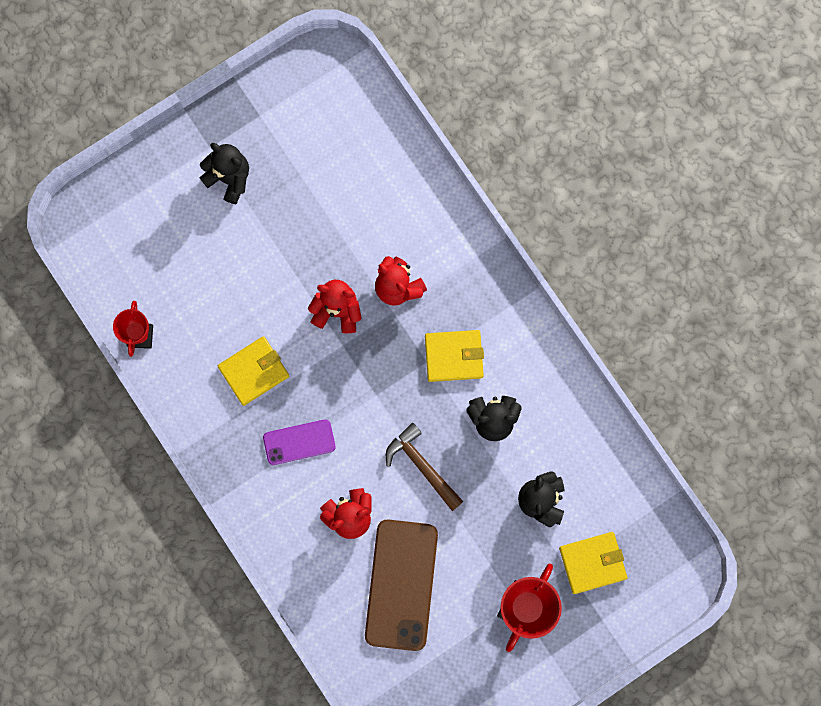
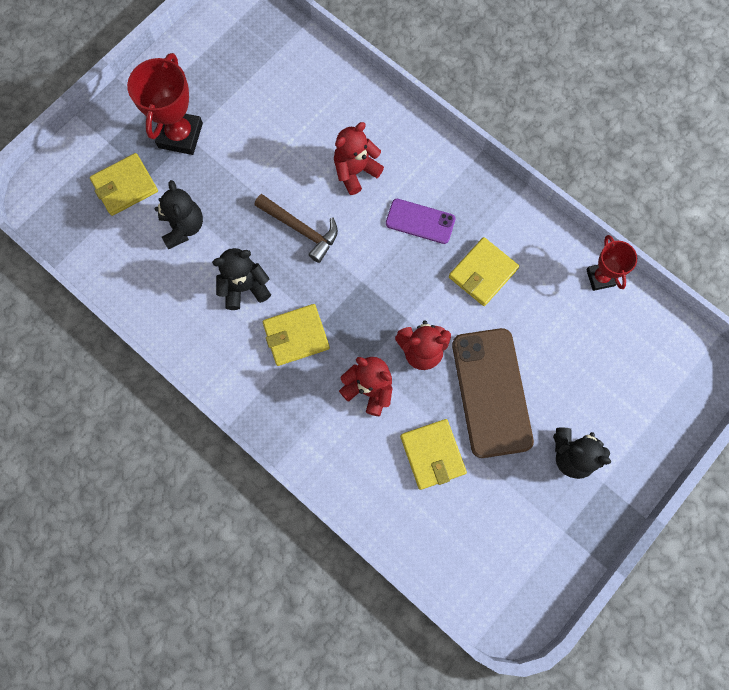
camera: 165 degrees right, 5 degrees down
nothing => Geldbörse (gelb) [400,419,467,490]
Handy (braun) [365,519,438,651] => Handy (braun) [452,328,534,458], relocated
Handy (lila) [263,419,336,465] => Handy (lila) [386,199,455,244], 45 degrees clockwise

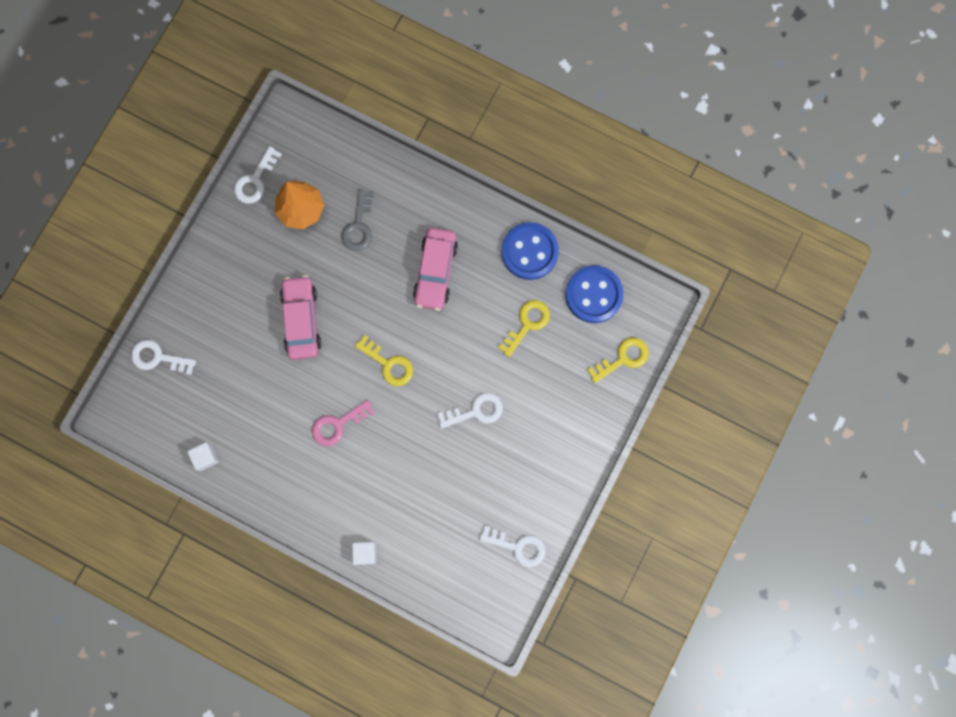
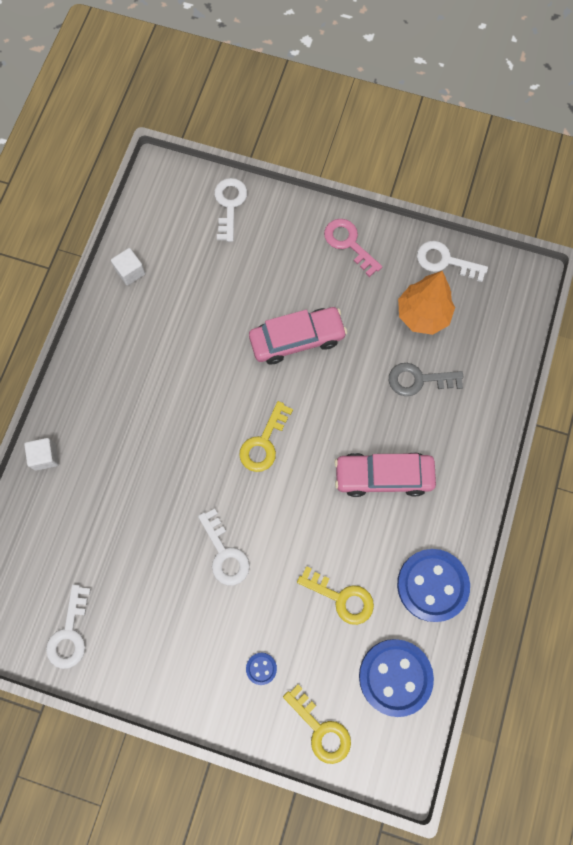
camera: 80 degrees right, 5 degrees down
nothing => Knopf (blau) [246,653,277,685]
Schlüssel (rosa) [312,400,375,446] => Schlüssel (rosa) [324,219,382,277], relocated

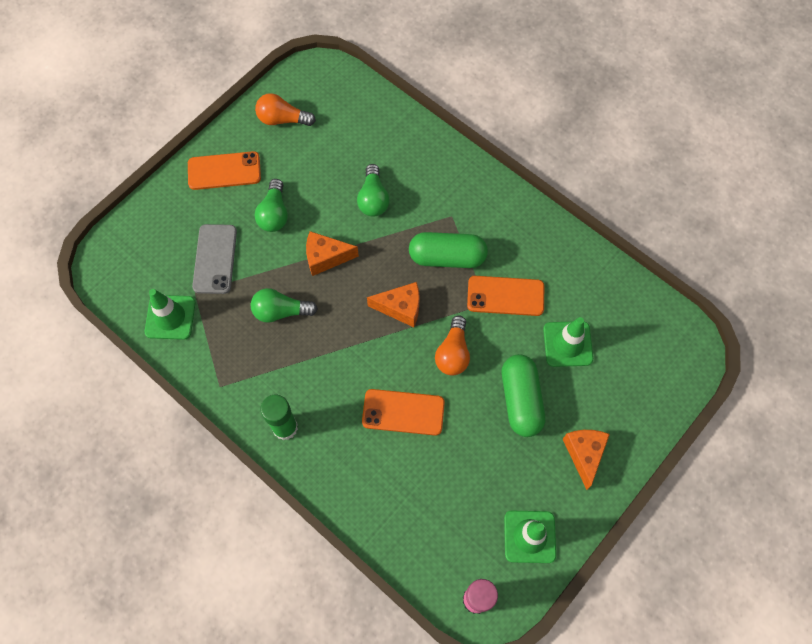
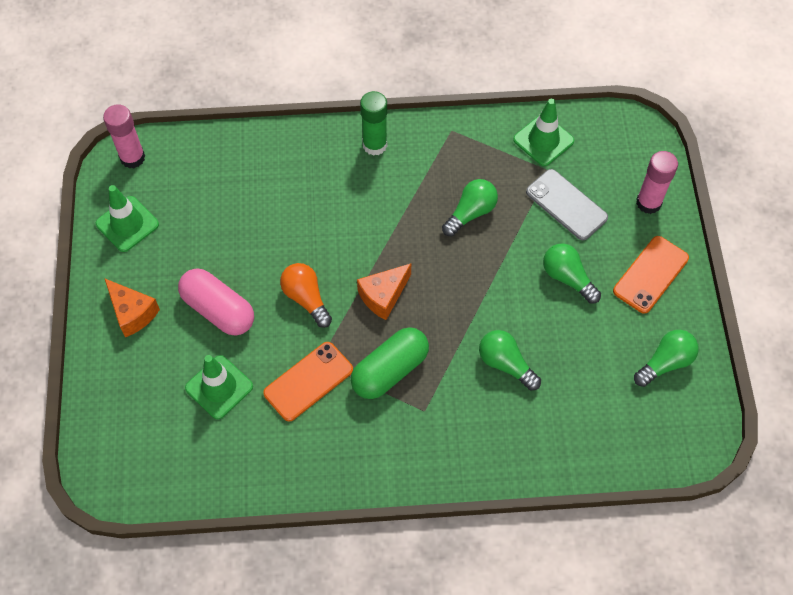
camera: 135 degrees right, 5 degrees down
Käse (orange) [306,231,359,276] => nothing
Handy (orange) [362,389,445,436] => nothing
nothing => Klebestift (rosa) [636,151,678,214]
Glühbirne (orange) [255,93,316,126] => Glühbirne (grün) [634,330,699,387]
Kapsel (grün) [502,354,545,437] => Kapsel (rosa) [178,268,254,336]

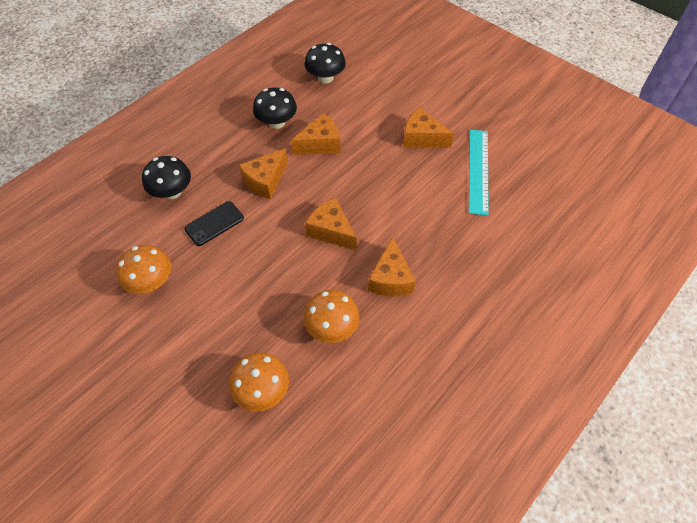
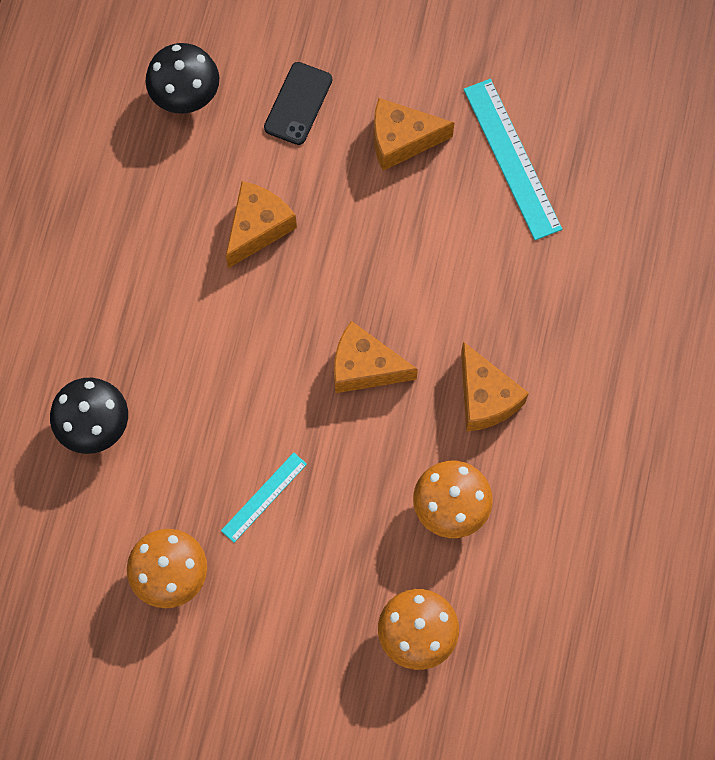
camera: 30 degrees left, 15 degrees up
Käse (orange) [239,148,288,199] => nothing
Pilz (schwarz) [253,87,297,129] => nothing
nothing => Lineal (türkis) [221,453,307,543]
Handy (schwarz) [184,201,244,246] => Handy (schwarz) [264,62,332,145], relocated

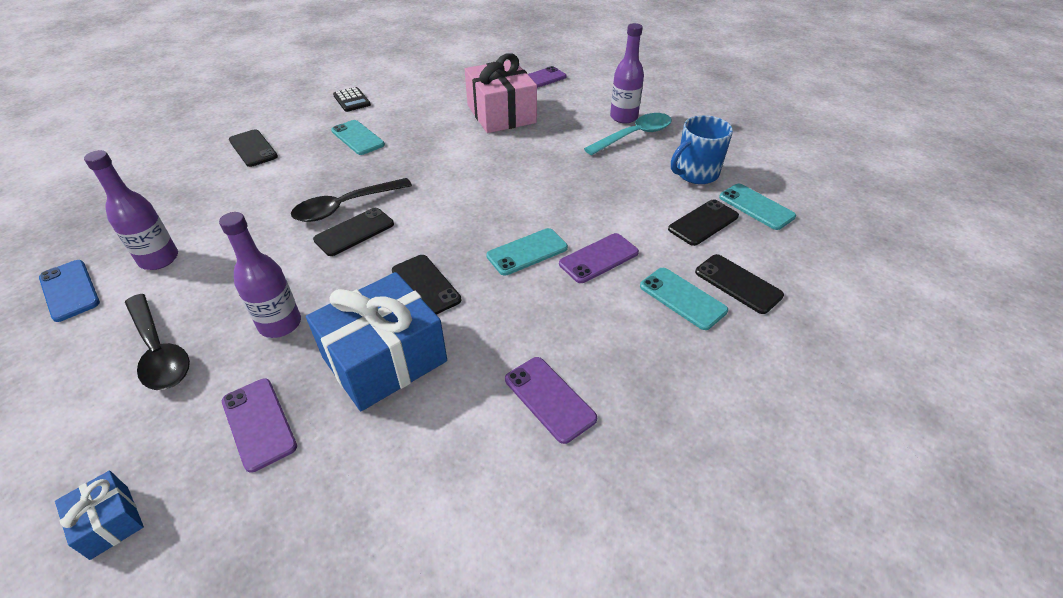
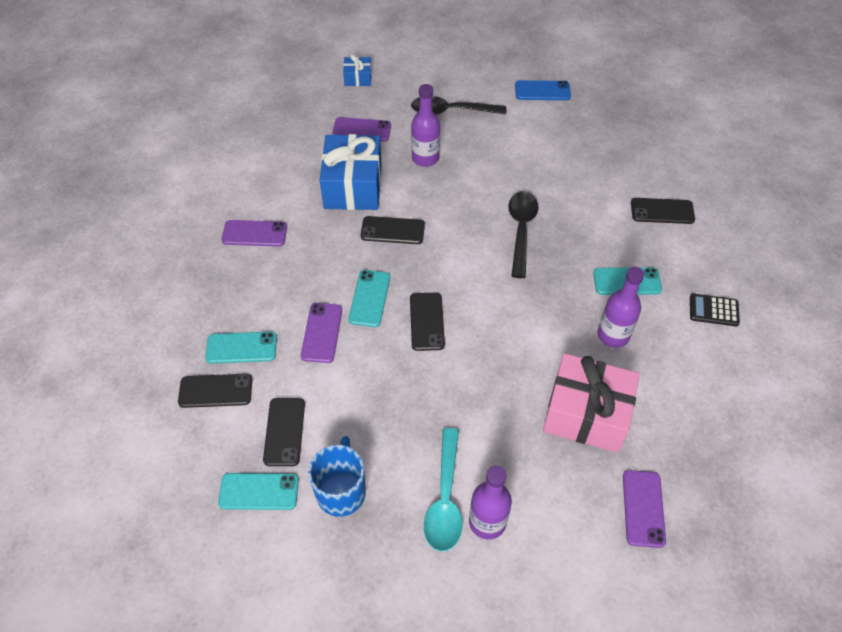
camera: 130 degrees right, 10 degrees up
Flasche (lila) [84,150,178,270] => Flasche (lila) [598,267,644,348], relocated
Handy (schwarz) [313,208,394,256] => Handy (schwarz) [410,293,445,351], relocated

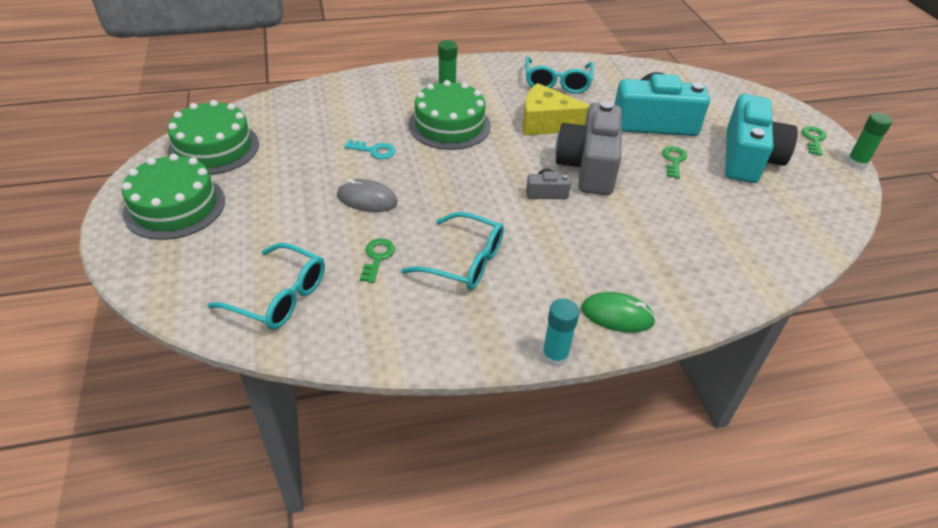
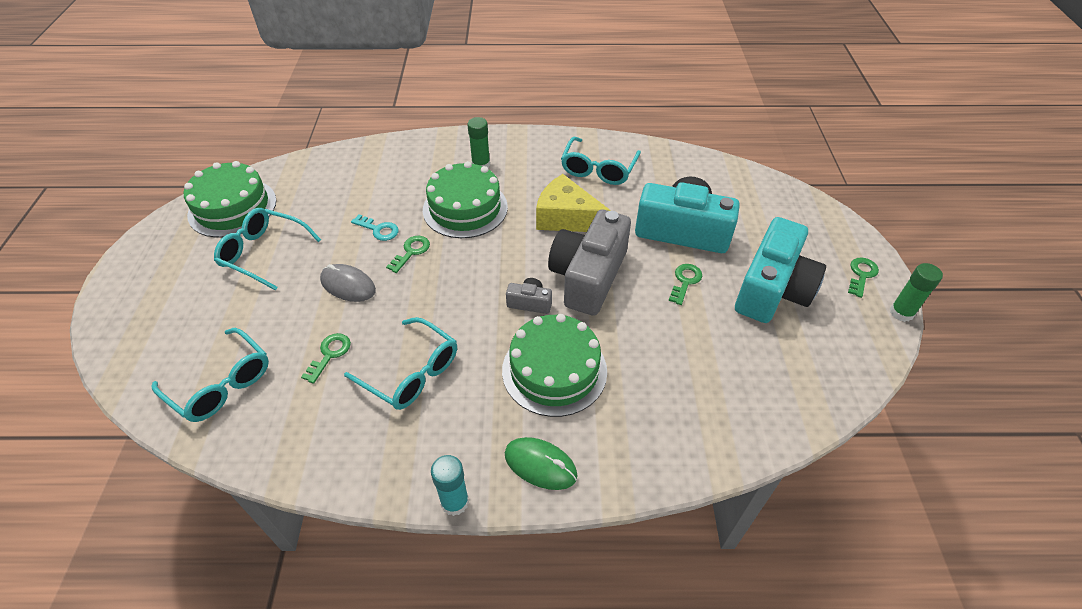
camera: 15 degrees right, 5 degrees up
nothing => Brille (türkis) [214,208,321,291]
nothing => Schlüssel (grün) [386,236,430,273]
Kuchen (grün) [122,154,225,240] => Kuchen (grün) [502,314,607,417], relocated

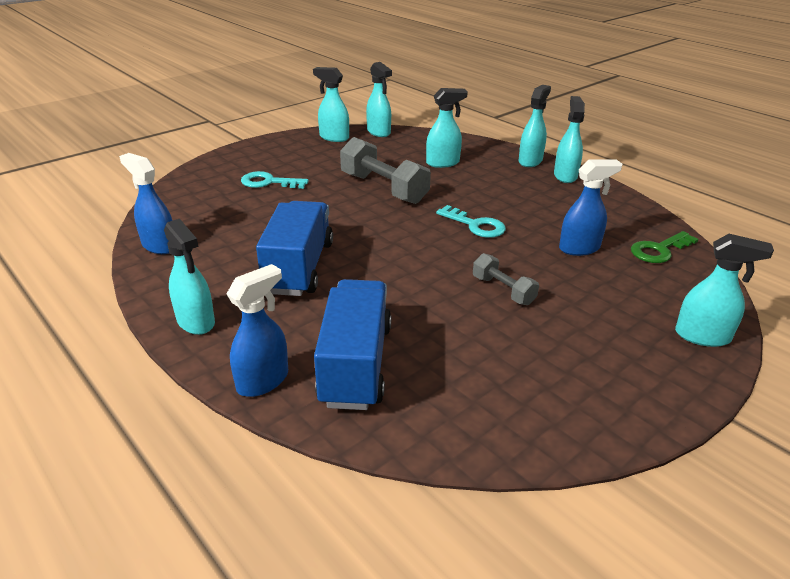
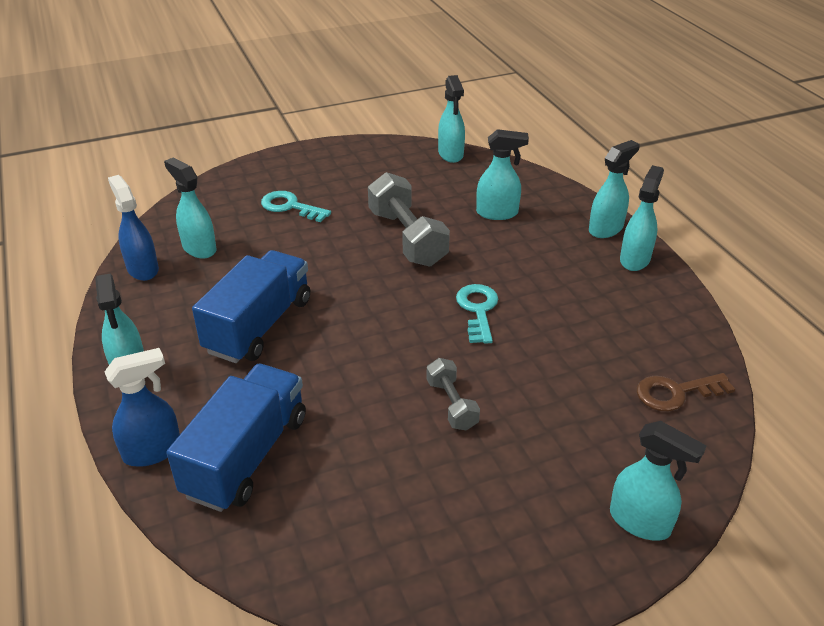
camera: 20 degrees right, 5 degrees up
Sprühflasche (blau) [559,159,622,256] => nothing
Sprühflasche (türkis) [313,67,349,142] => Sprühflasche (türkis) [164,157,216,259], relocated
Schlüssel (grün) [631,231,698,263] => Schlüssel (braun) [637,373,735,412]
Schlüssel (türkis) [436,205,506,238] => Schlüssel (türkis) [456,284,498,344], 150 degrees counterclockwise

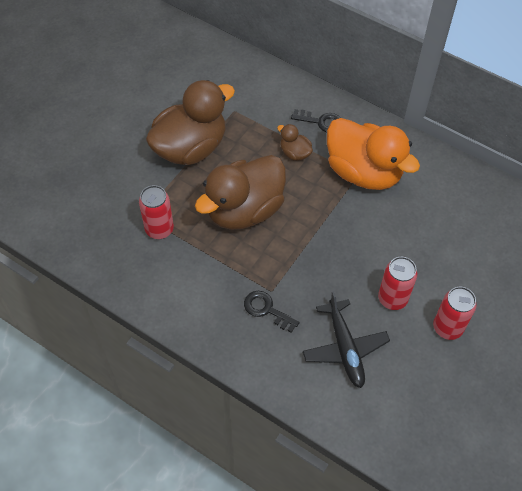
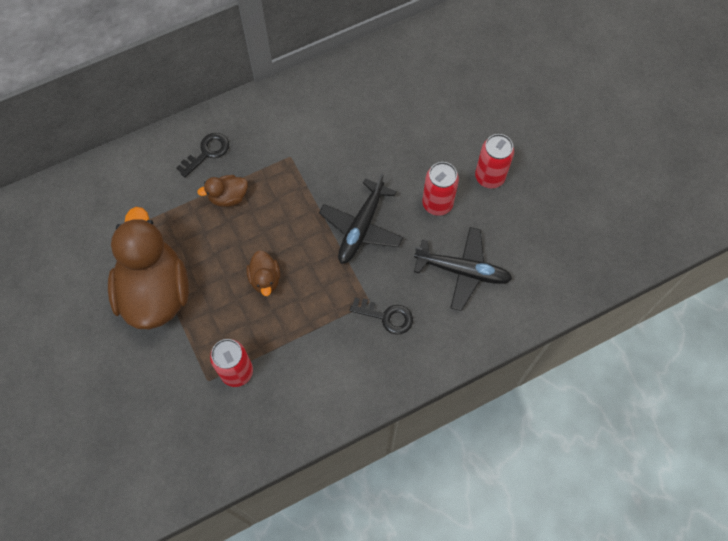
camera: 60 degrees left, 10 degrees up
Ente (orange) [327,118,420,190] => nothing
nothing => Flugzeug (schwarz) [319,173,403,264]
Schlüssel (schwarz) [244,291,300,333] => Schlüssel (schwarz) [350,298,413,335], 135 degrees counterclockwise
Ente (braun) [195,155,286,230] => Ente (braun) [246,250,280,296], x0.43

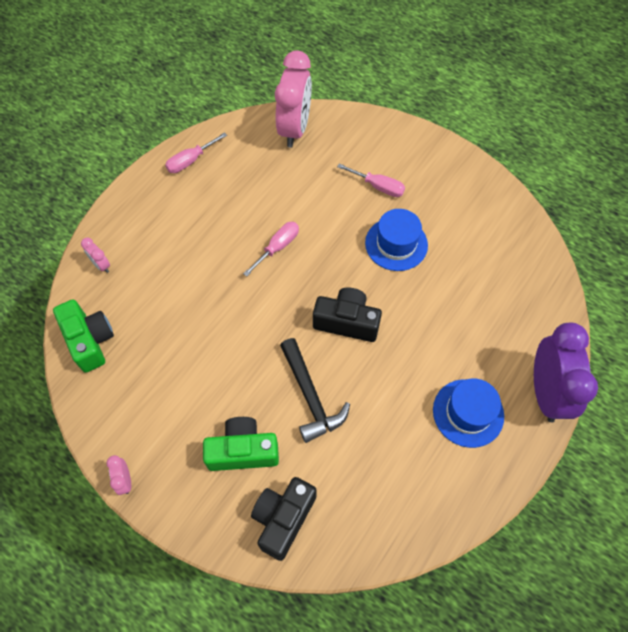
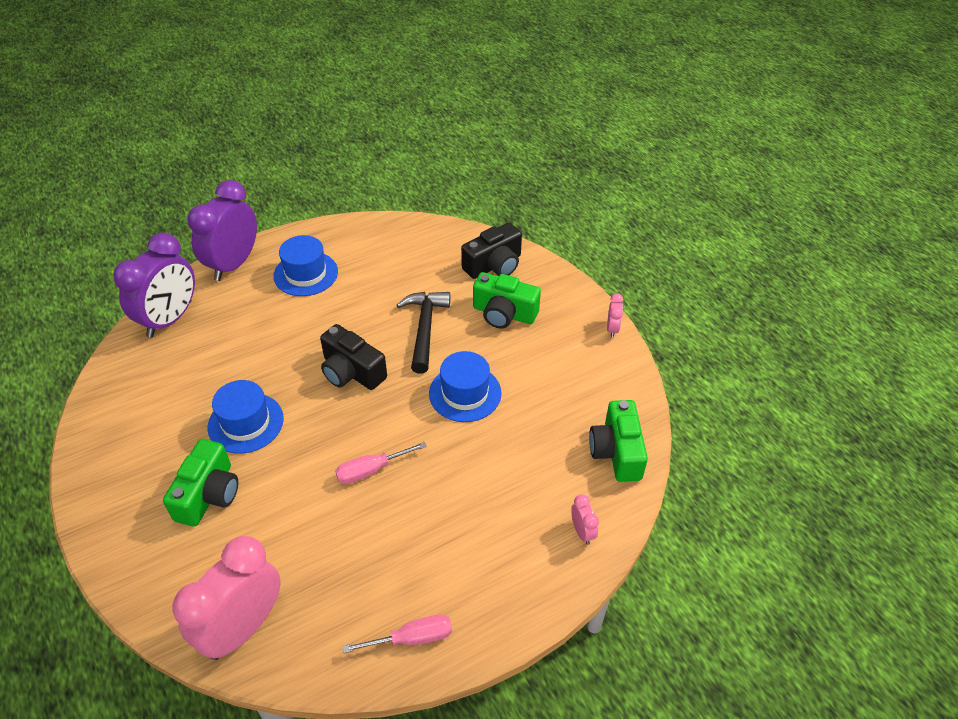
camera: 155 degrees left, 15 degrees down
nothing => Wecker (lila) [113,233,195,338]
nothing => Hut (blau) [429,351,502,422]
Schraubenzieher (rosa) [337,163,405,197] => Kamera (grün) [163,439,238,527]

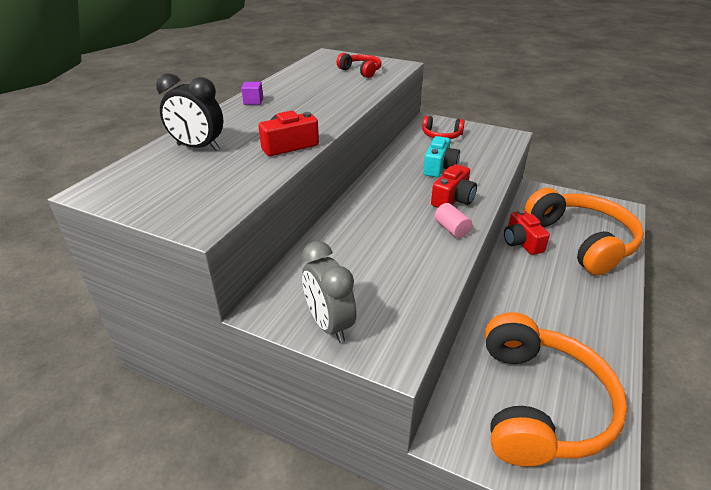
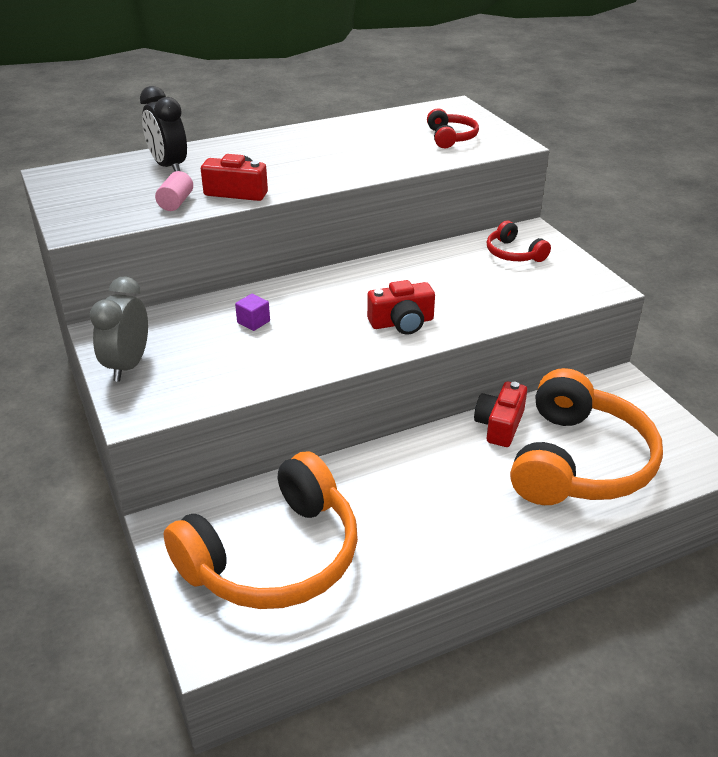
camera: 40 degrees right, 0 degrees up
Kamera (türkis) [423,136,460,177] => nothing
Kubus (lila) [241,82,263,105] => Kubus (lila) [235,294,270,331], relocated
Vollzylinder (rosa) [434,203,472,238] => Vollzylinder (rosa) [155,171,193,211], relocated

